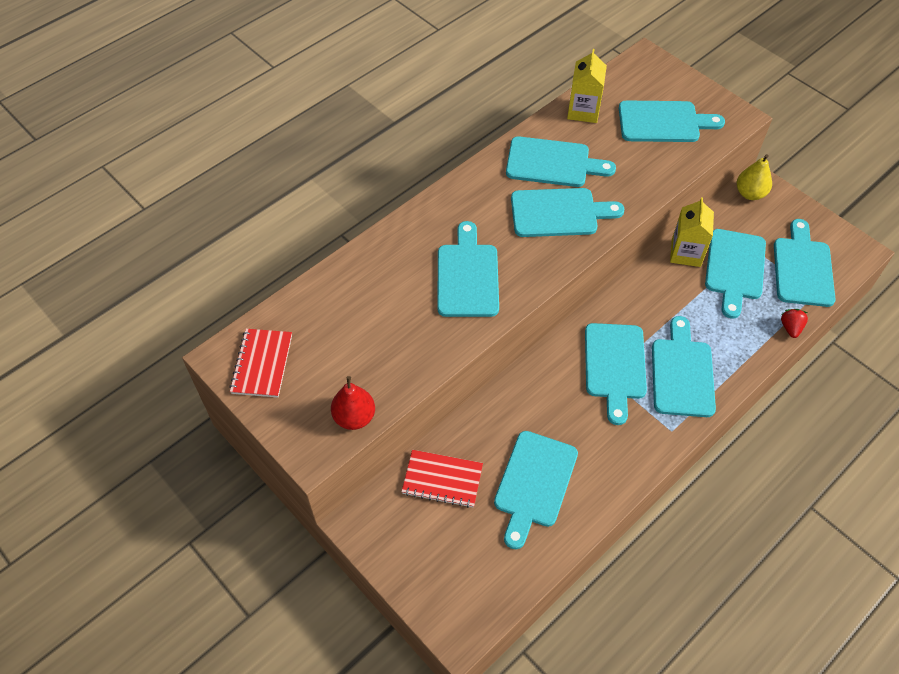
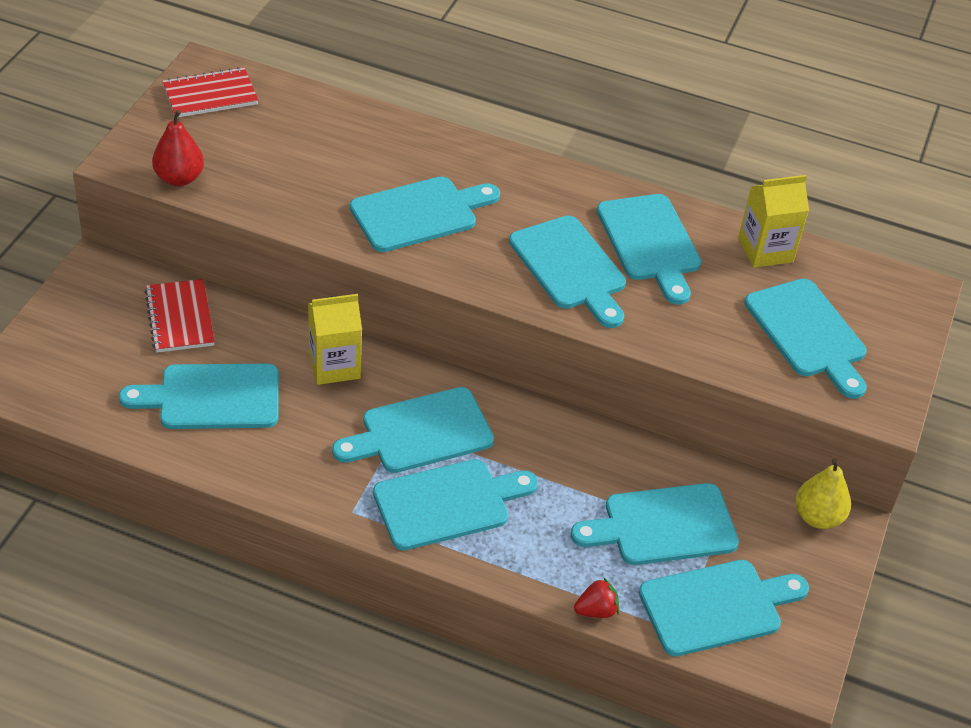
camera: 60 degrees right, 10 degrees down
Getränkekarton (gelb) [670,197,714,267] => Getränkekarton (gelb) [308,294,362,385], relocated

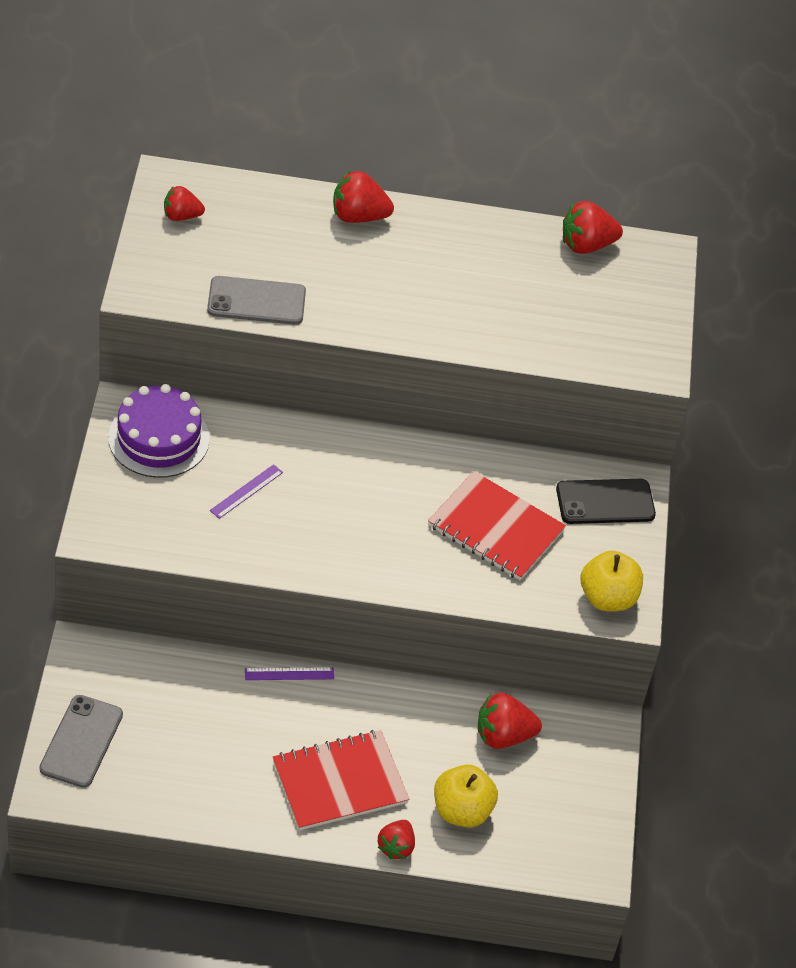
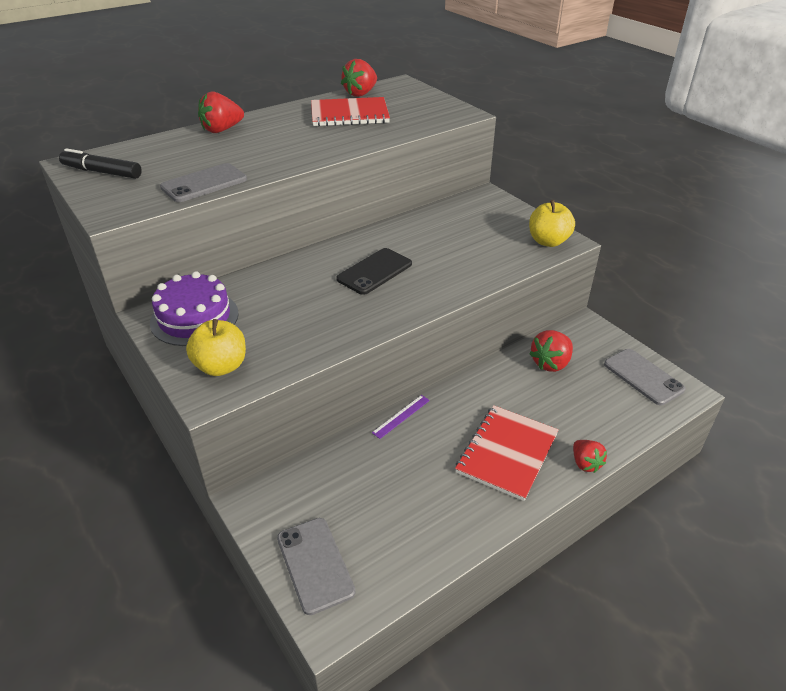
camera: 35 degrees left, 10 degrees down
Lineal (lila) [210,464,283,519] => nothing
nothing => Handy (grau) [604,349,686,405]
Notizbuch (rot) [428,471,566,580] => Notizbuch (rot) [311,97,390,126], relocated
Apfel (gelb) [434,765,498,827] => Apfel (gelb) [186,319,246,376], relocated
Handy (schwarz) [556,479,656,524] => Handy (schwarz) [336,248,412,295], relocated
Erdbeere (rot) [164,186,205,221] => Filzstift (schwarz) [59,148,142,179]

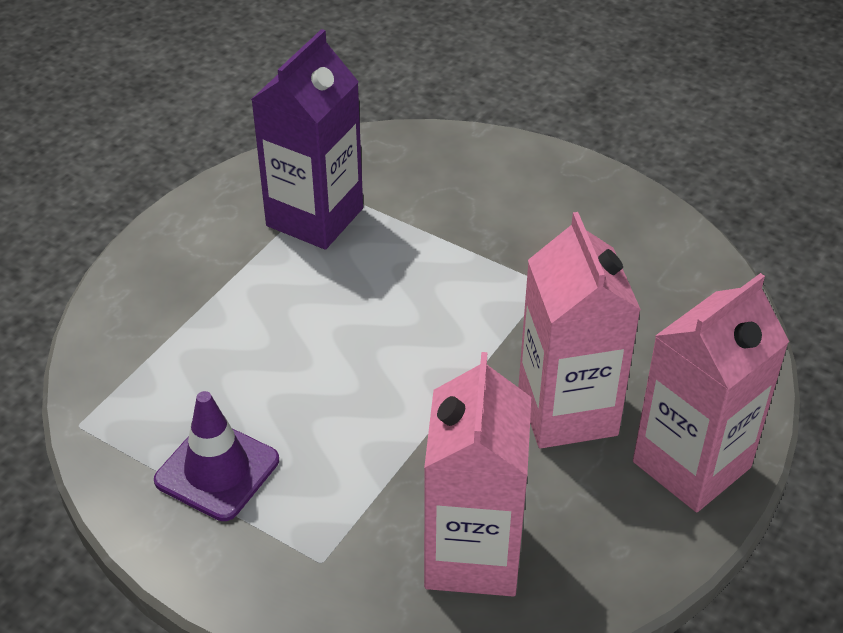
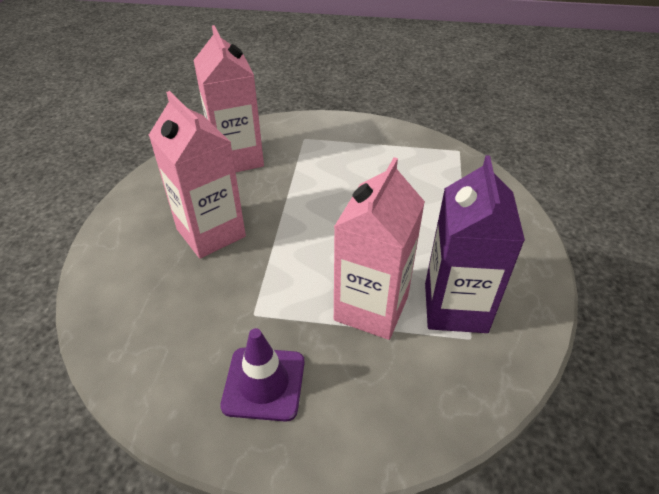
camera: 155 degrees right, 0 degrees up
Leitkegel (lila) [154,391,279,521] => Leitkegel (lila) [220,328,305,422], relocated
Getränkekarton (rosa) [633,273,789,512] => Getränkekarton (rosa) [334,157,425,340], relocated

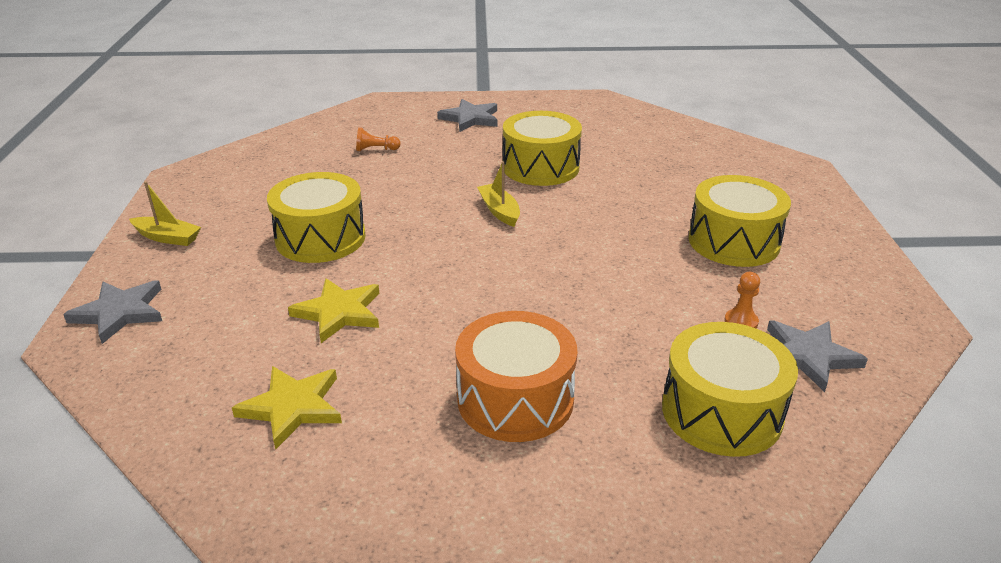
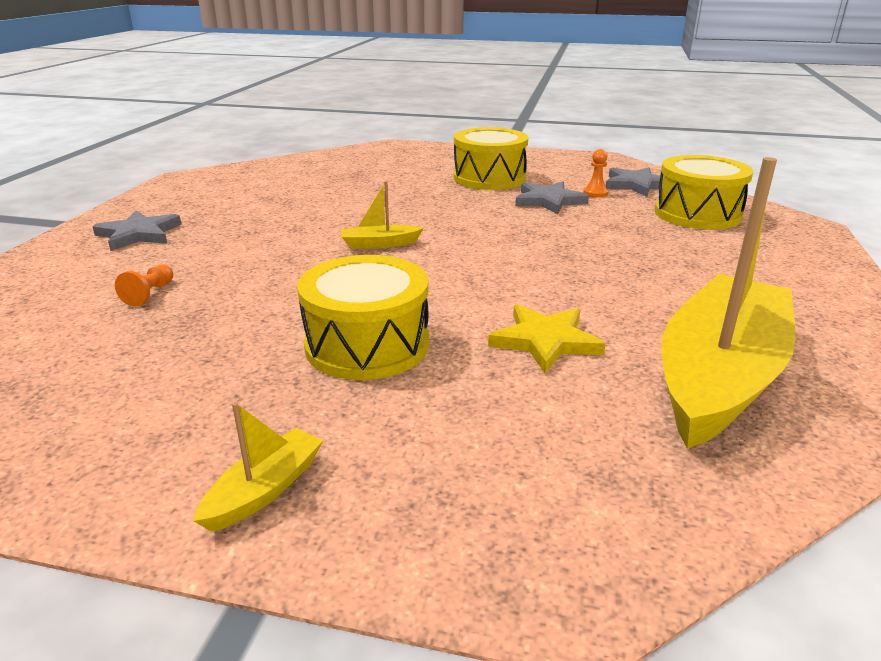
camera: 75 degrees left, 5 degrees down
Trommel (orange) [455,311,578,442] => nothing
Trommel (gelb) [503,111,582,186] => nothing
Stern (grau) [63,280,162,344] => Stern (grau) [515,181,589,214], relocated
Stern (gelb) [232,366,342,450] => Boot (gelb) [661,157,796,449]

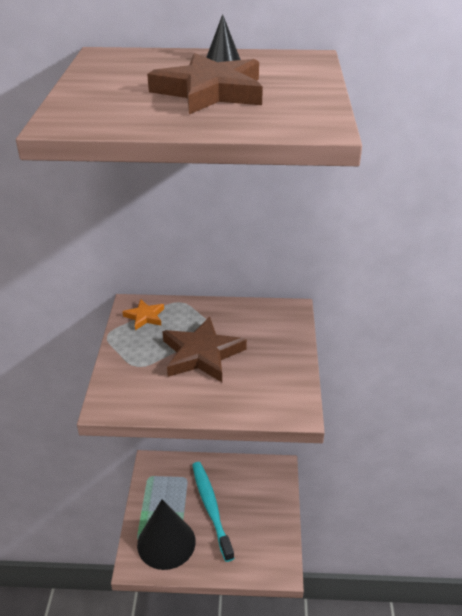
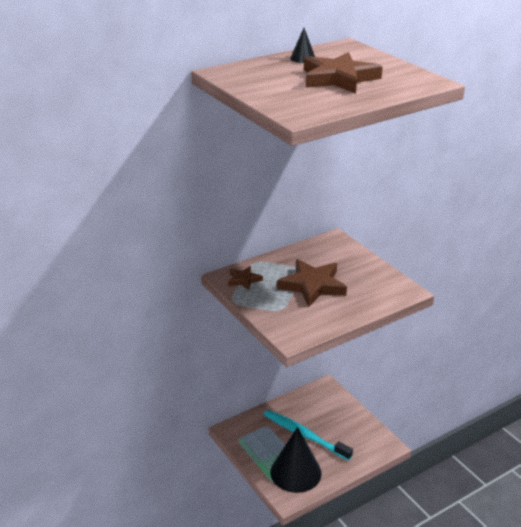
camera: 35 degrees left, 5 degrees down
Stern (orange) [122,299,164,330] => Stern (braun) [228,266,263,290]

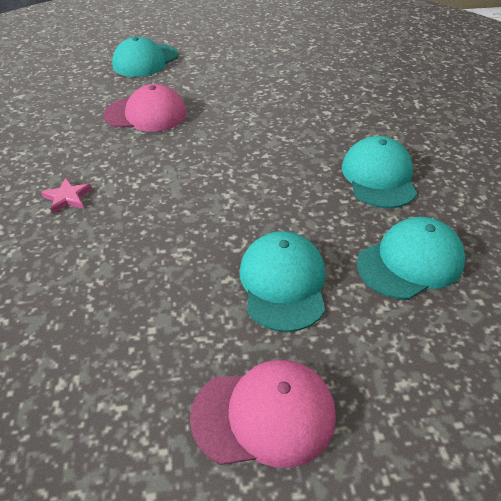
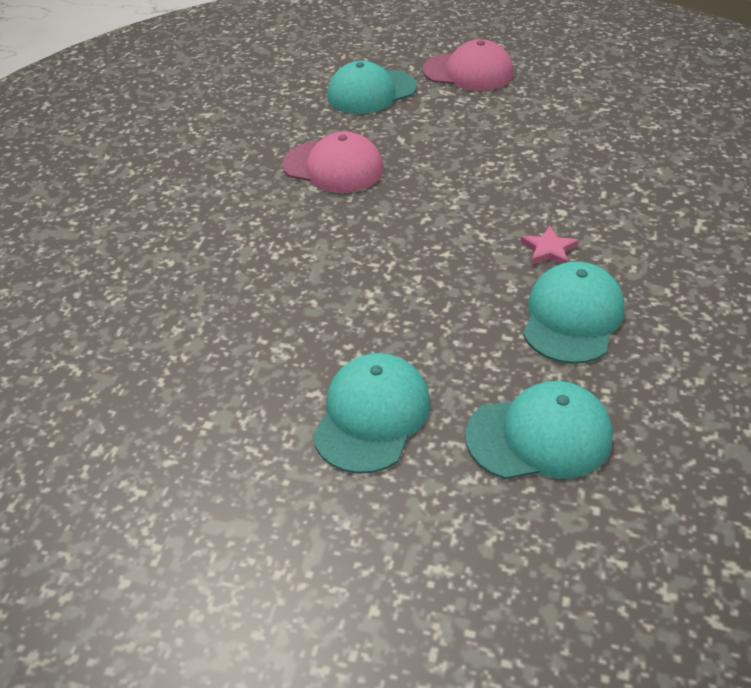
camera: 25 degrees right, 0 degrees up
Stern (rosa) [41,178,92,214] => Stern (rosa) [520,226,579,265], relocated
Kappe (rosa) [190,360,336,468] => Kappe (rosa) [423,39,513,91], relocated

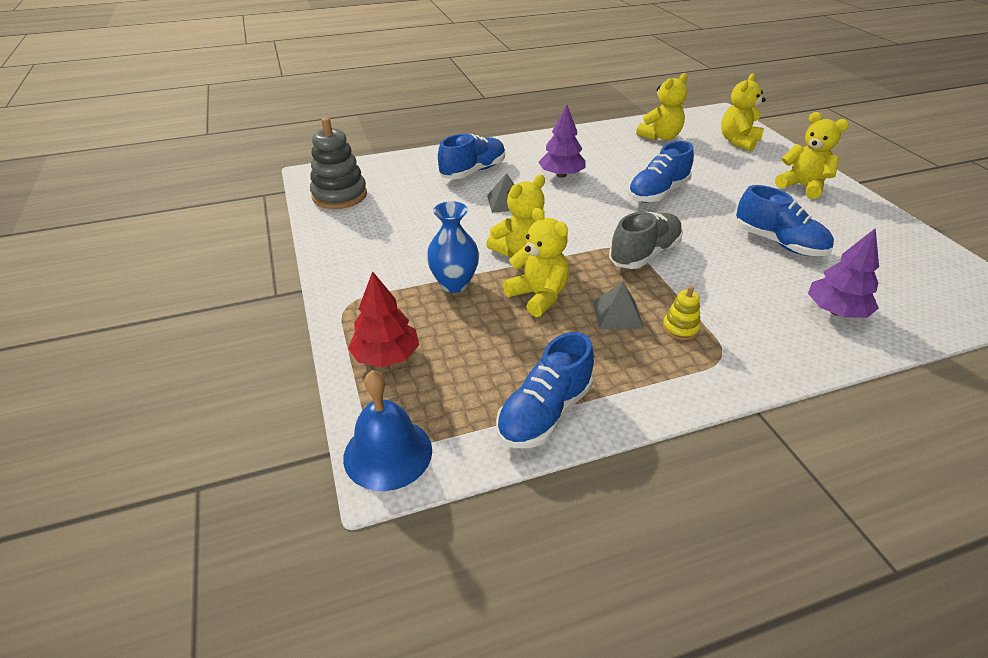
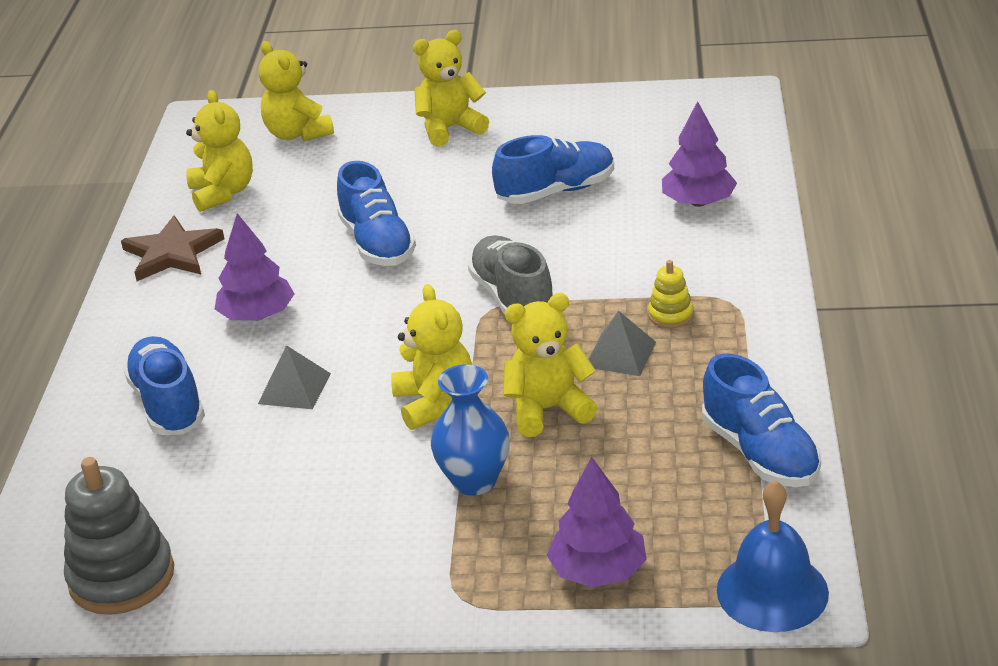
camera: 65 degrees left, 5 degrees down
nothing => Stern (braun) [121,215,224,281]
Baum (rot) [348,271,419,368] => Baum (lila) [547,457,647,588]

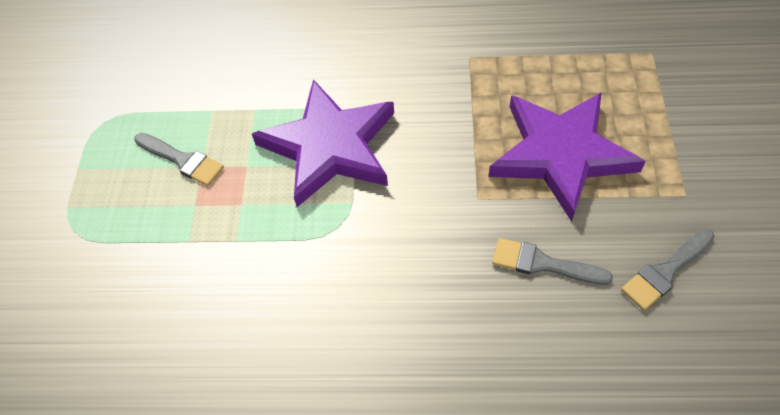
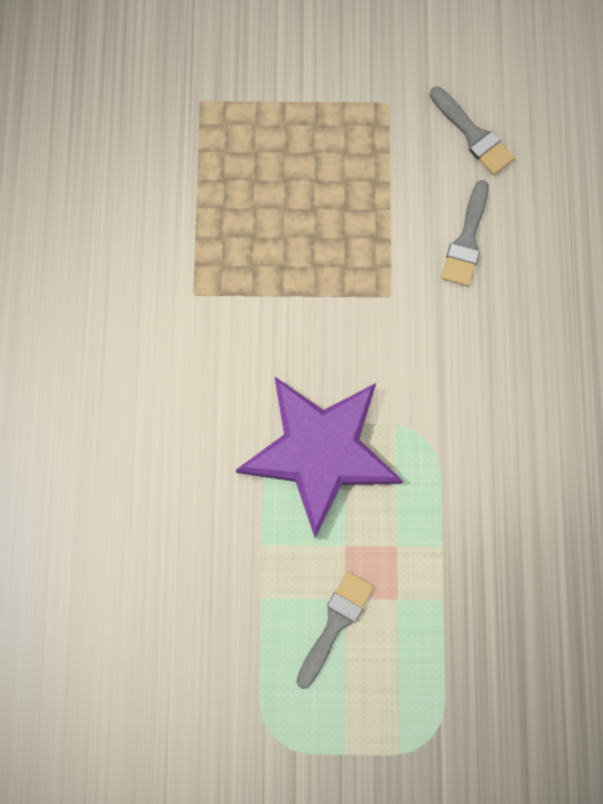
camera: 95 degrees left, 20 degrees up
Stern (lila) [488,92,646,222] => nothing

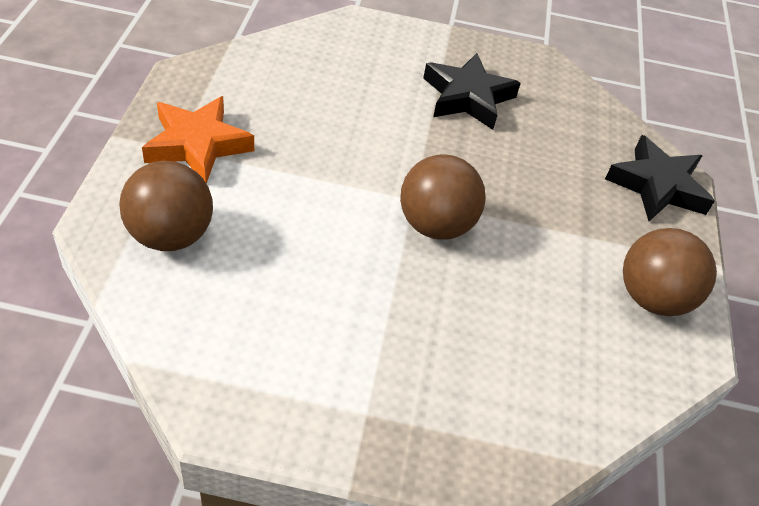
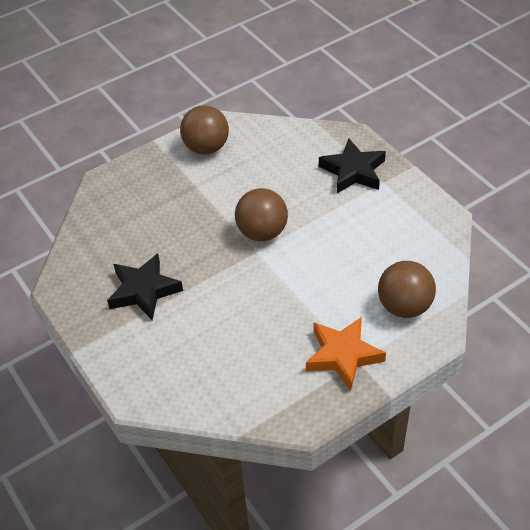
camera: 125 degrees left, 0 degrees up
Stern (schwarz) [605,135,715,221] => Stern (schwarz) [319,138,386,193], relocated

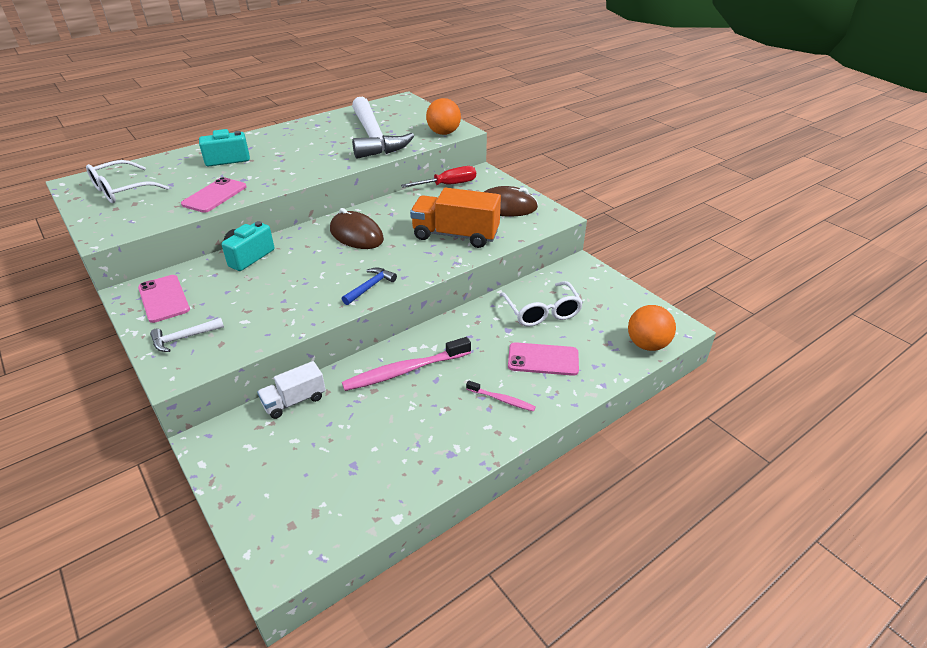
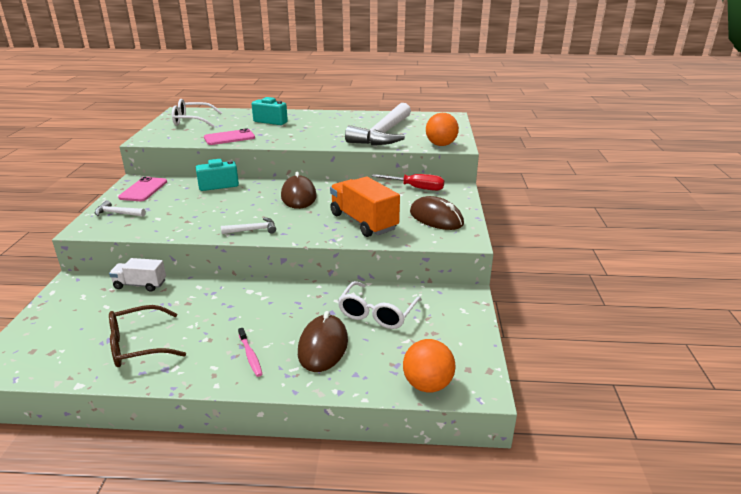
camera: 40 degrees right, 10 degrees down
Zahnbürste (rosa) [342,337,471,391] => nothing
nothing => Brille (braun) [109,305,186,367]
Handy (rosa) [508,342,579,376] => Computermaus (braun) [298,311,348,372]
Hammer (blau) [342,268,397,305] => Hammer (weiß) [221,218,276,234]

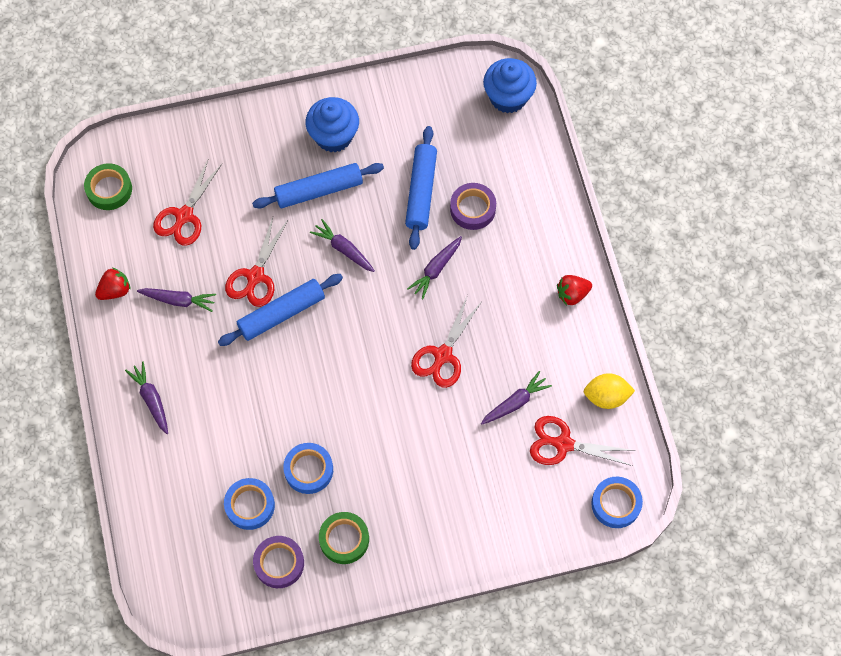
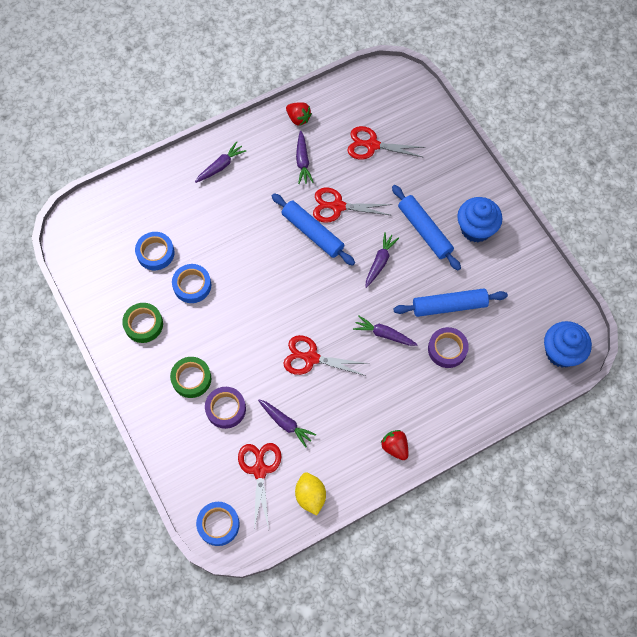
camera: 75 degrees right, 0 degrees up
Klebeband (grün) [84,163,132,210] => Klebeband (grün) [170,357,211,398], relocated
Klebeband (lila) [253,536,304,588] => Klebeband (lila) [205,387,246,429], relocated

